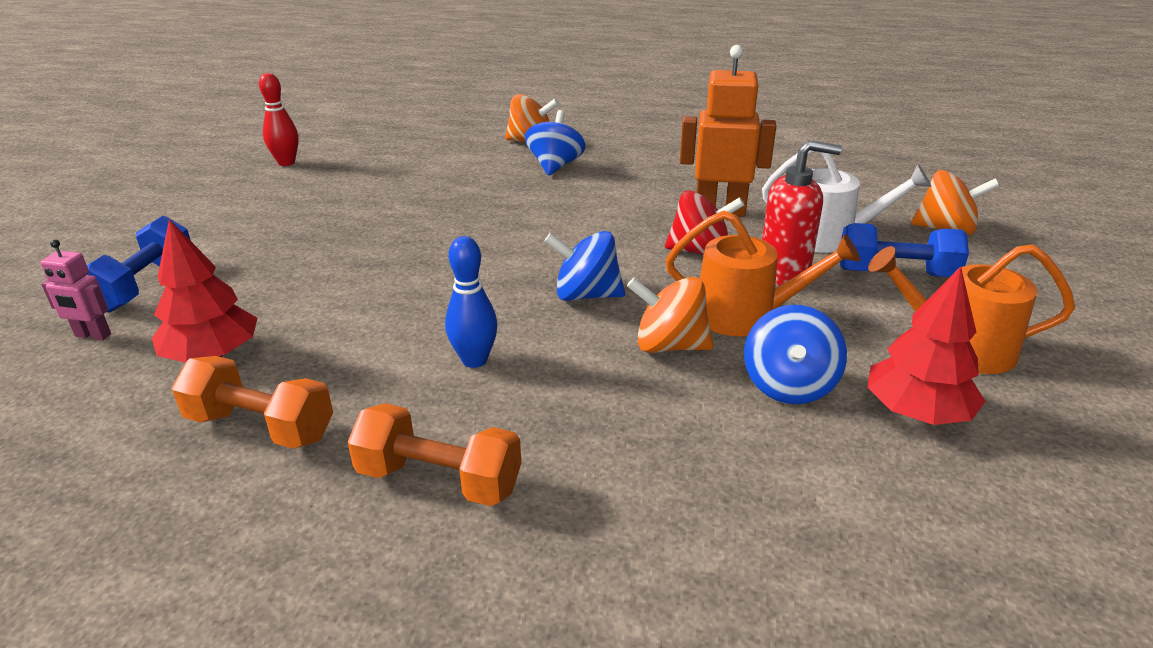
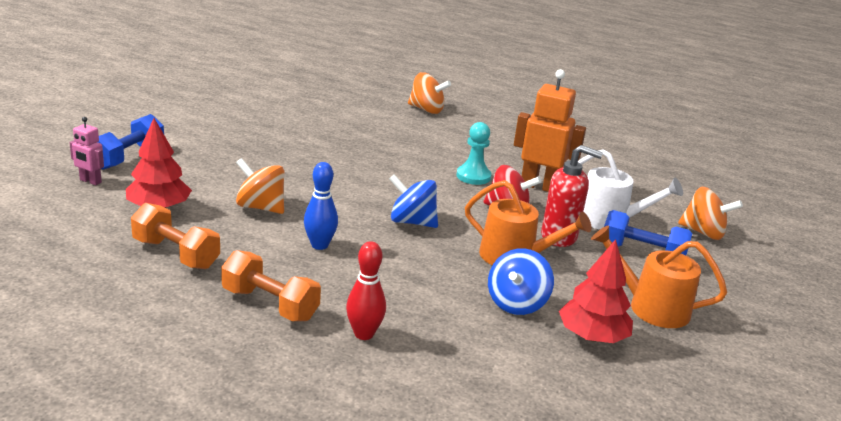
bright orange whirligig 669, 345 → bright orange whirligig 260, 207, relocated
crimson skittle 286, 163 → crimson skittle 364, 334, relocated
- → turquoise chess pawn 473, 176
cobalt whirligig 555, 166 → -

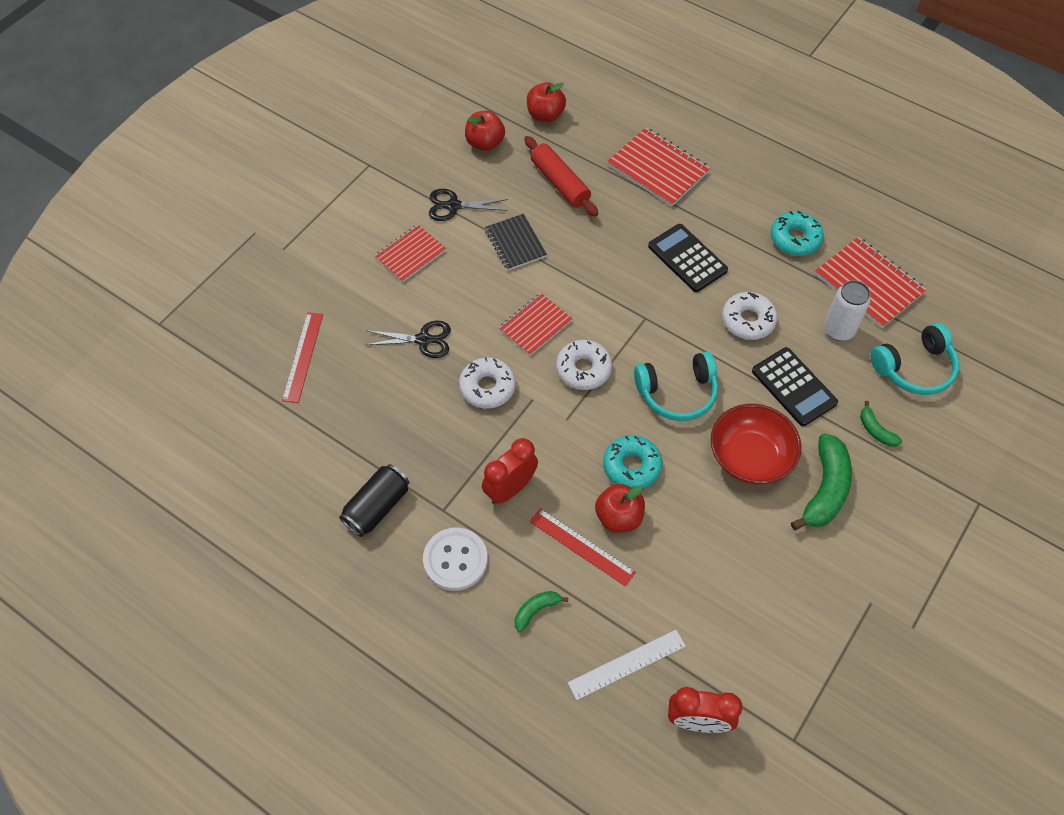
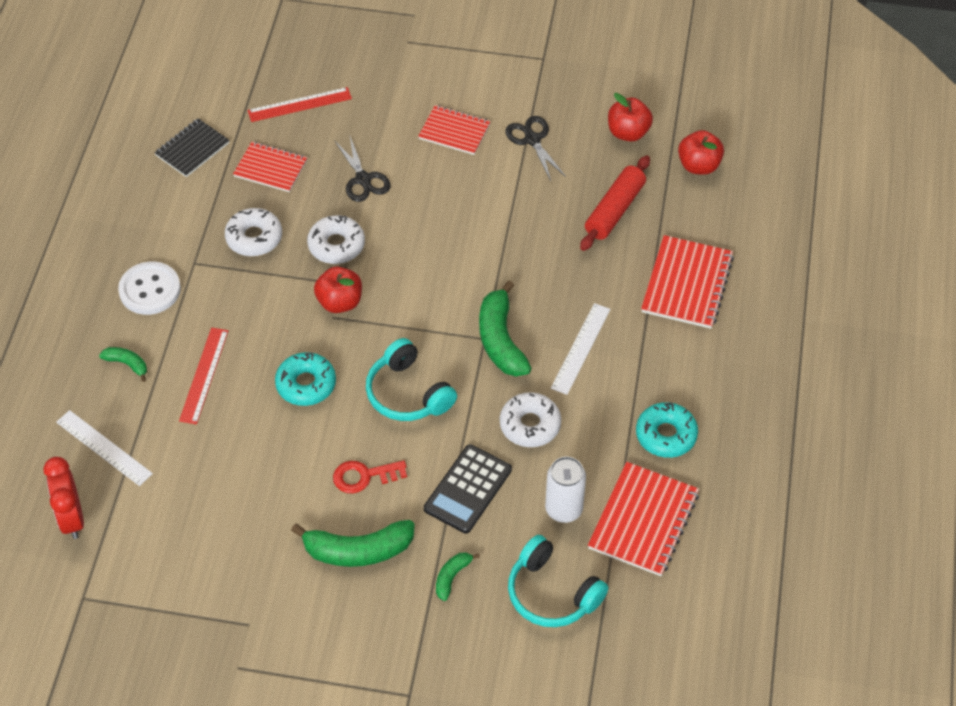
ebony exercise book 515, 243 → ebony exercise book 192, 149, relocated
pure white glazed donut 583, 369 → pure white glazed donut 254, 238, relocated
crimson exercise book 535, 325 → crimson exercise book 270, 168, relocated
crimson toy apple 618, 517 → crimson toy apple 339, 302, relocated
crimson deep dish 750, 457 → crimson door key 364, 476
- → emerald banana fruit 501, 340
ebony adding machine 687, 258 → pure white ruler 581, 348
ebony can 377, 507 → -
crimson bedside clock 510, 489 → -

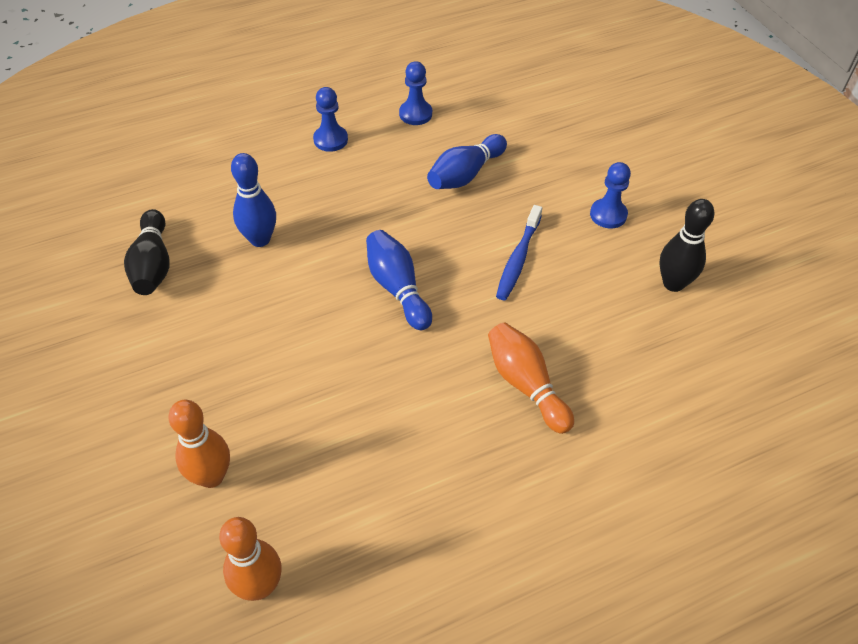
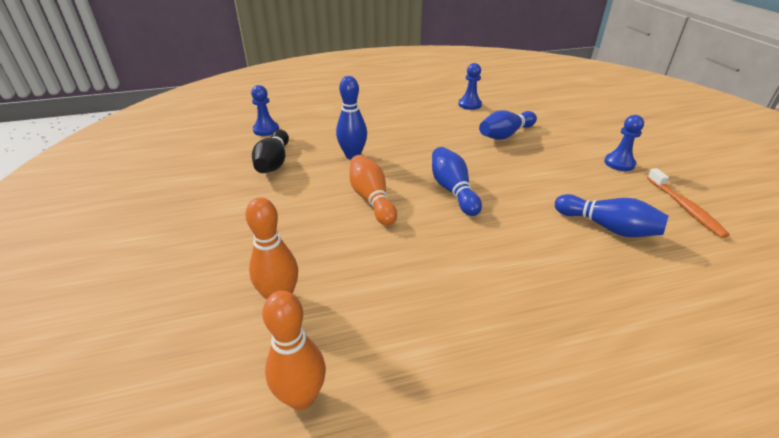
cobalt chess pawn 330, 140 → cobalt chess pawn 266, 130, relocated
bright orange skittle 526, 385 → bright orange skittle 371, 199, relocated
- → cobalt skittle 607, 227
ebony skittle 673, 283 → bright orange toothbrush 685, 207
cobalt toothbrush 518, 259 → -

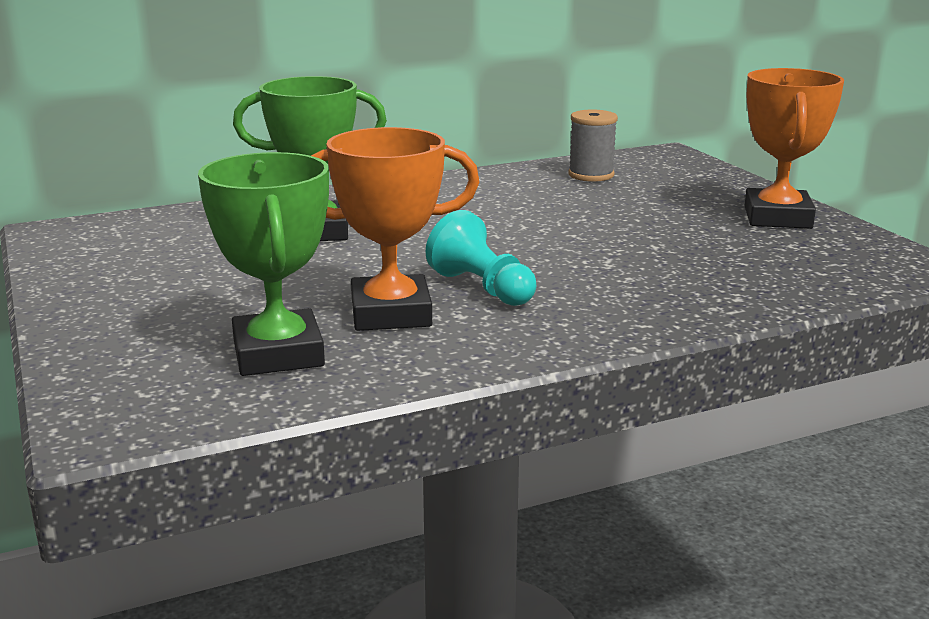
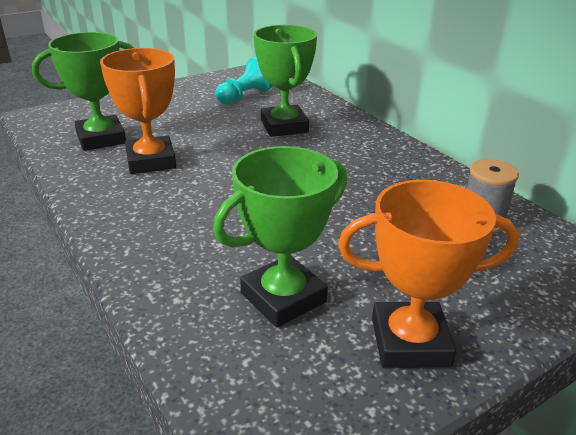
- → emerald trophy 283, 297
turquoise chess pawn 482, 288 → turquoise chess pawn 244, 96, relocated

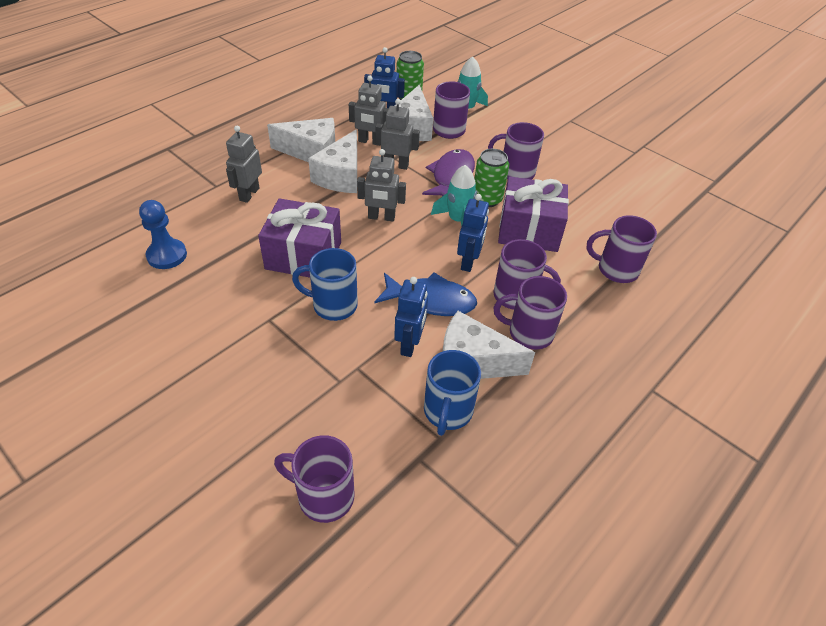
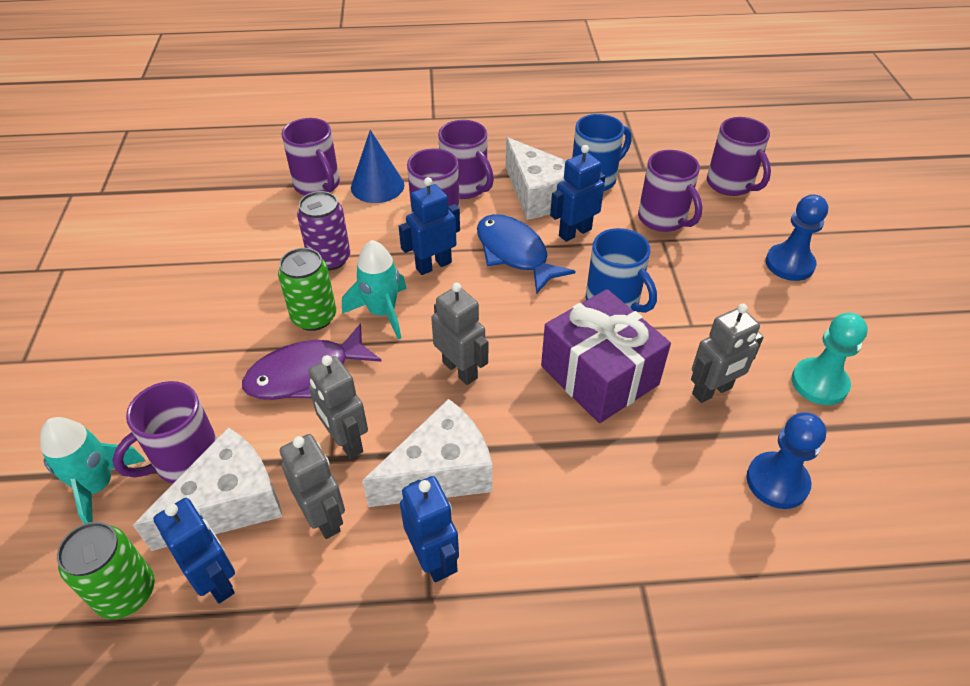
royal purple present 529, 230 → royal purple can 329, 259
- → cobalt cone 377, 186
pure white piece of cheese 311, 152 → cobalt robot figure 433, 558
royal purple tea mug 515, 172 → royal purple tea mug 663, 219, relocated
grey robot figure 249, 194 → grey robot figure 712, 391, relocated
- → cobalt chess pawn 789, 264
- → turquoise chess pawn 819, 383

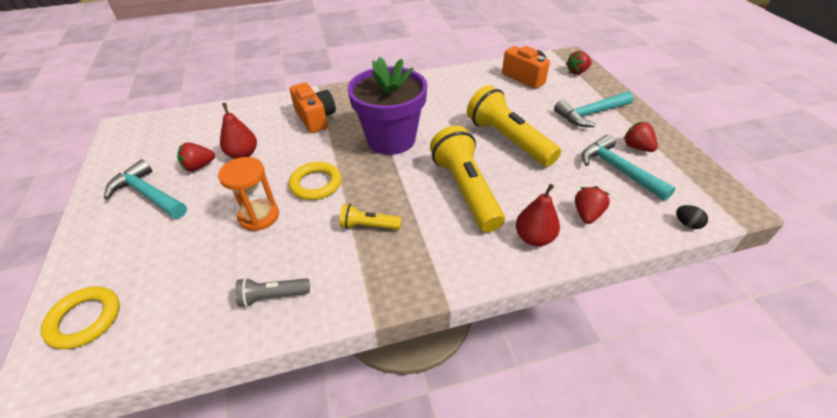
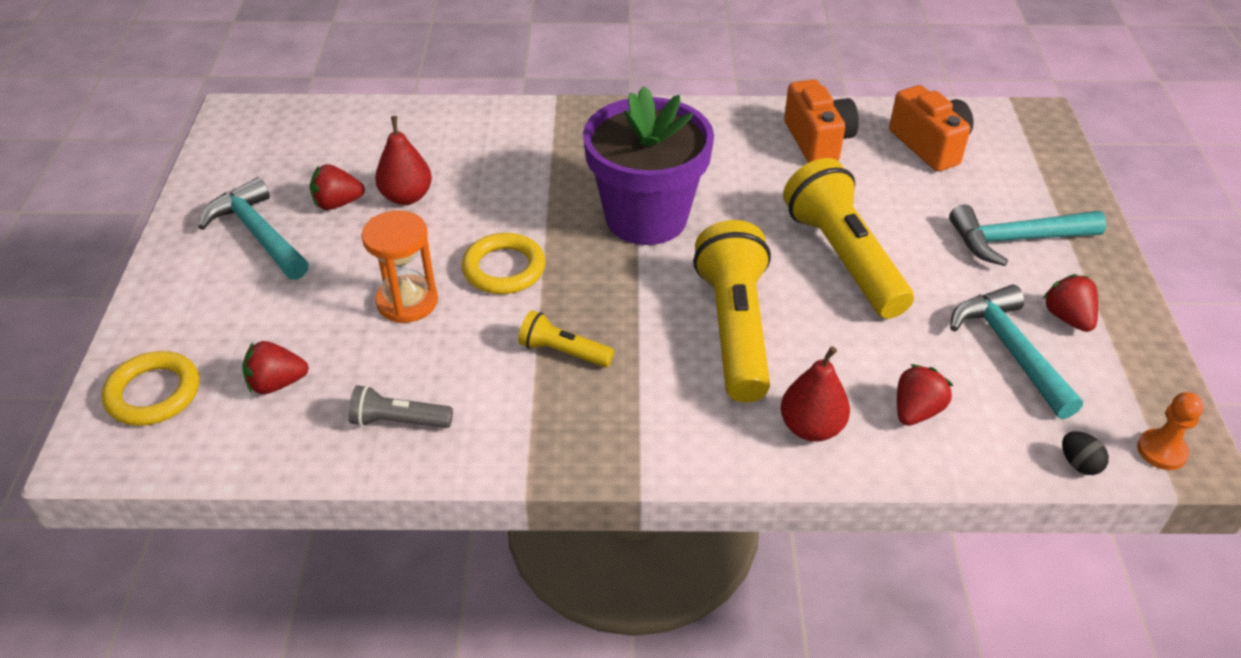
crimson toy strawberry 577, 72 → crimson toy strawberry 277, 383, relocated
bright orange compact camera 315, 118 → bright orange compact camera 817, 141, relocated
- → bright orange chess pawn 1161, 451

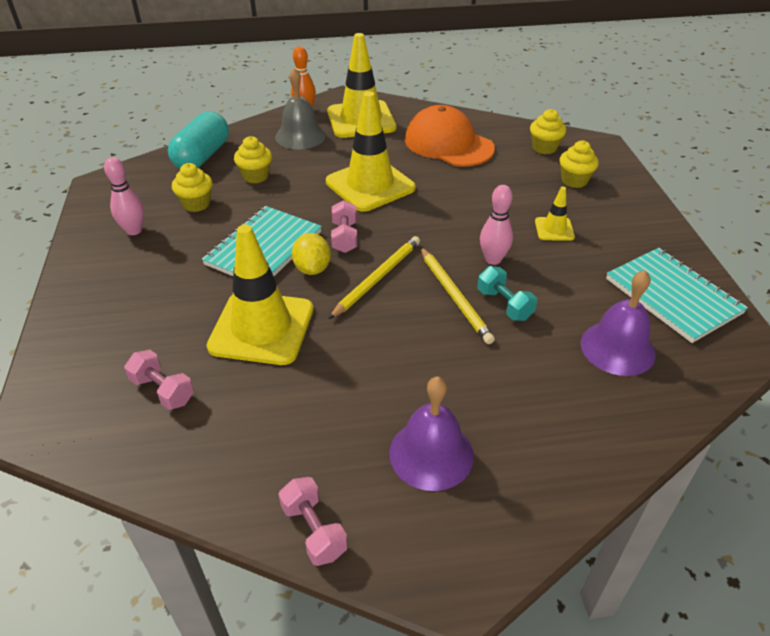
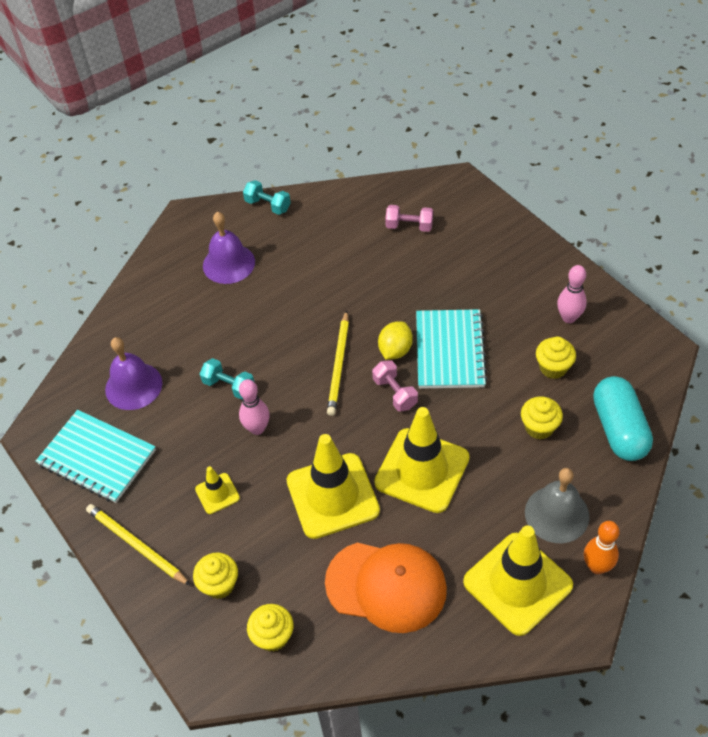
bright yellow wooden pencil 454, 296 → bright yellow wooden pencil 136, 545, relocated
pink dumbbell 314, 530 → turquoise dumbbell 268, 205
bright yellow traffic cone 262, 328 → bright yellow traffic cone 332, 496, relocated
bright yellow toy lemon 312, 268 → bright yellow toy lemon 395, 350, 60 degrees clockwise

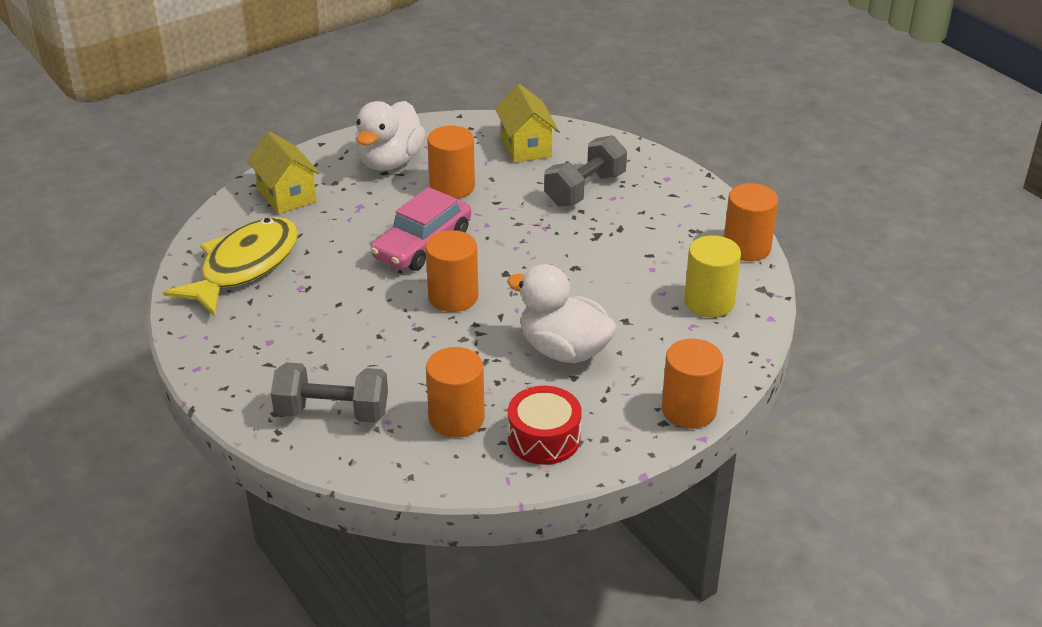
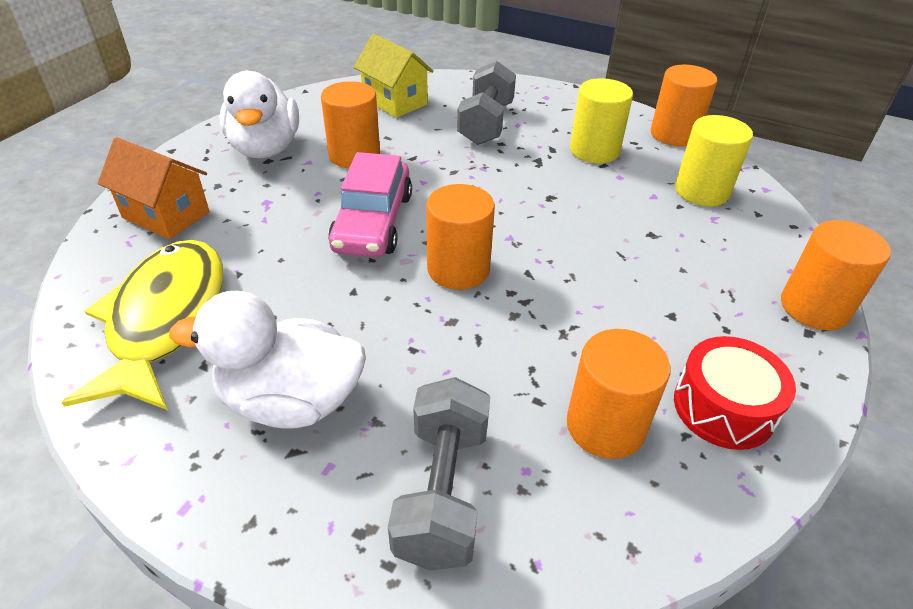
bright yellow house 286, 195 → bright orange house 166, 215
pure white toy duck 564, 350 → pure white toy duck 291, 401, relocated
grey dumbbell 332, 412 → grey dumbbell 443, 491, 60 degrees counterclockwise
- → bright yellow cylinder shape 594, 150

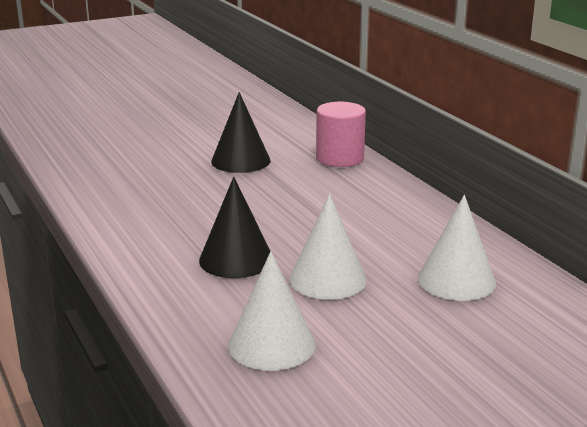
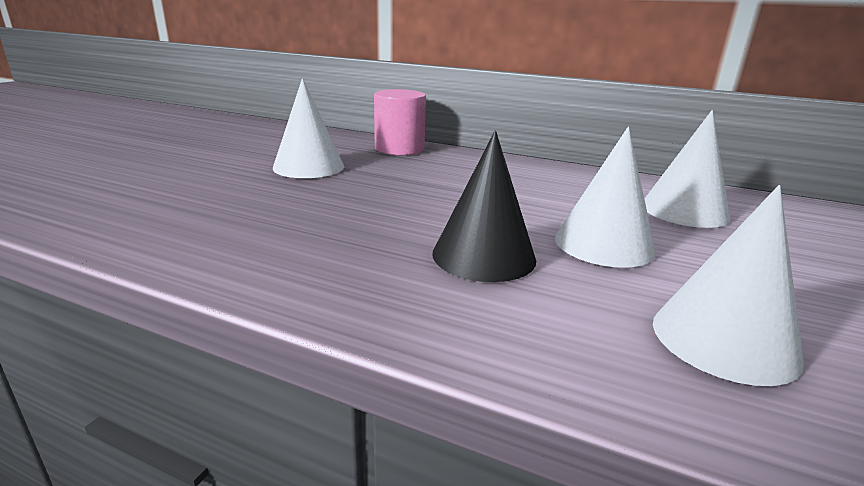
ebony cone 241, 161 → pure white cone 308, 167

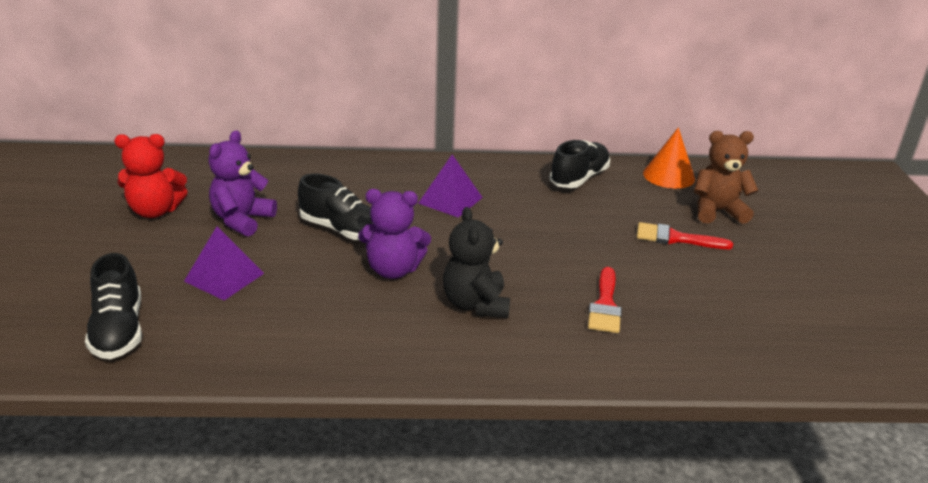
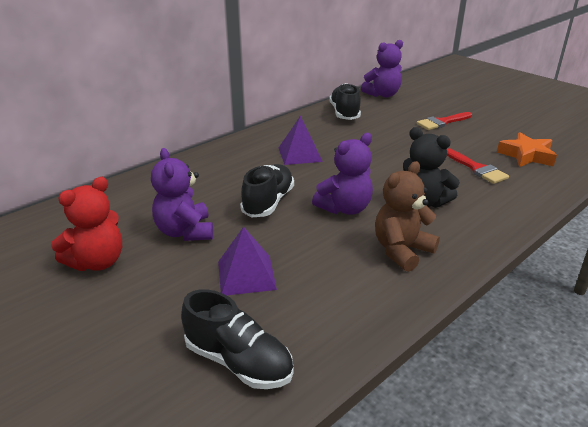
ebony shoe 342, 230 → ebony shoe 268, 202, 60 degrees counterclockwise
bright orange cone 668, 176 → royal purple teddy bear 382, 95
russet teddy bear 717, 211 → russet teddy bear 401, 251, relocated
- → bright orange five-pointed star 526, 155

